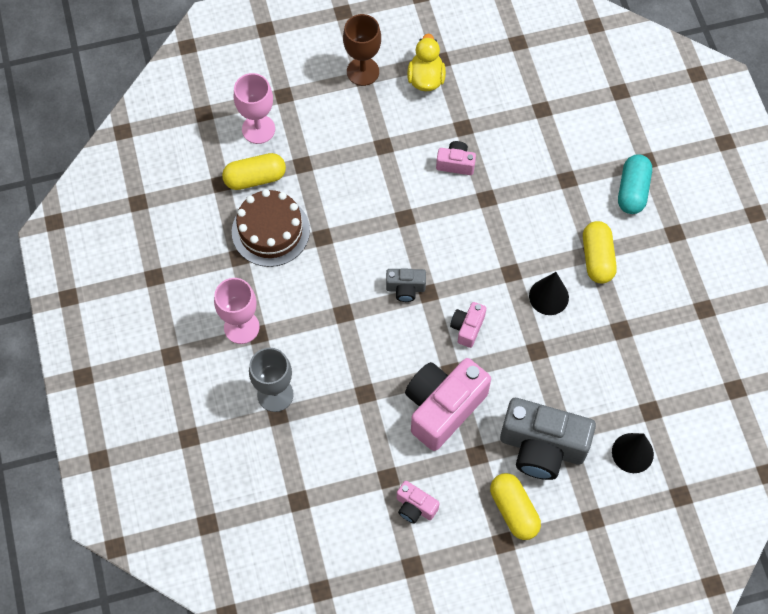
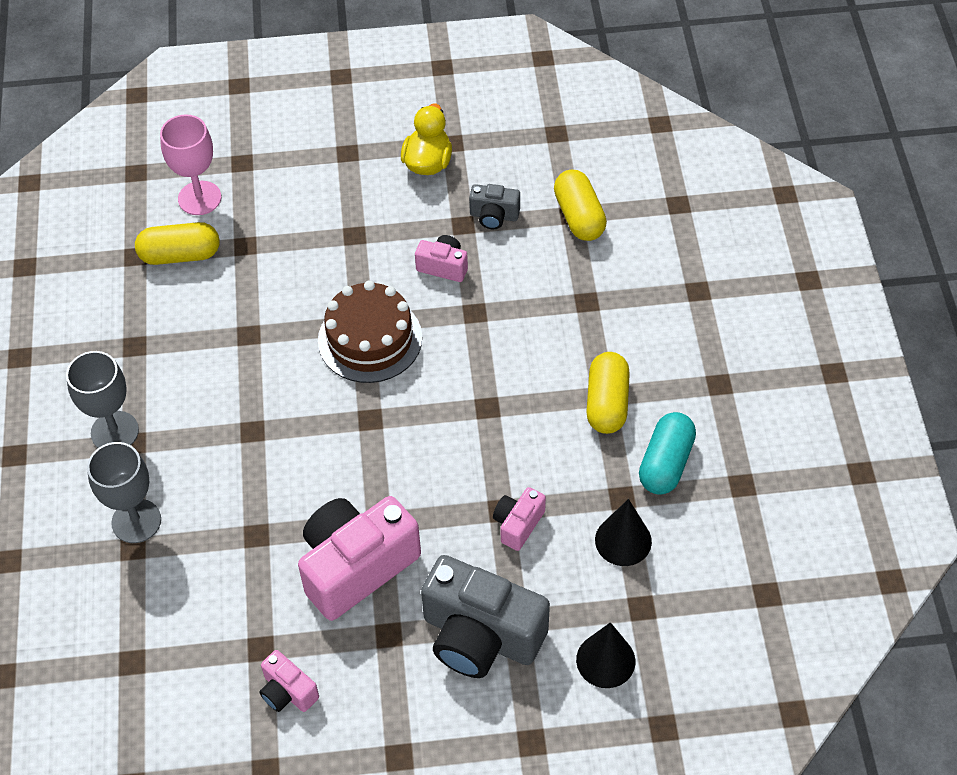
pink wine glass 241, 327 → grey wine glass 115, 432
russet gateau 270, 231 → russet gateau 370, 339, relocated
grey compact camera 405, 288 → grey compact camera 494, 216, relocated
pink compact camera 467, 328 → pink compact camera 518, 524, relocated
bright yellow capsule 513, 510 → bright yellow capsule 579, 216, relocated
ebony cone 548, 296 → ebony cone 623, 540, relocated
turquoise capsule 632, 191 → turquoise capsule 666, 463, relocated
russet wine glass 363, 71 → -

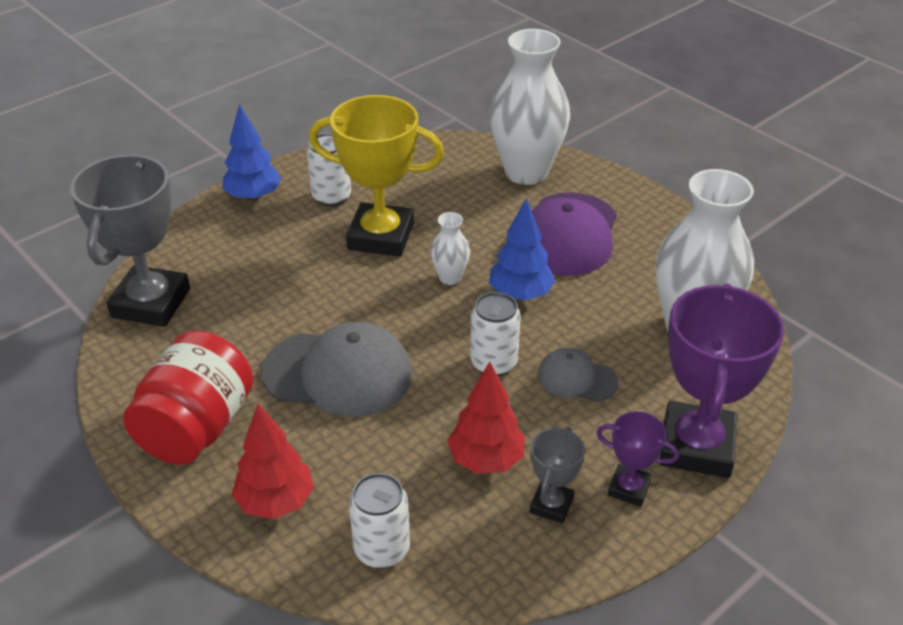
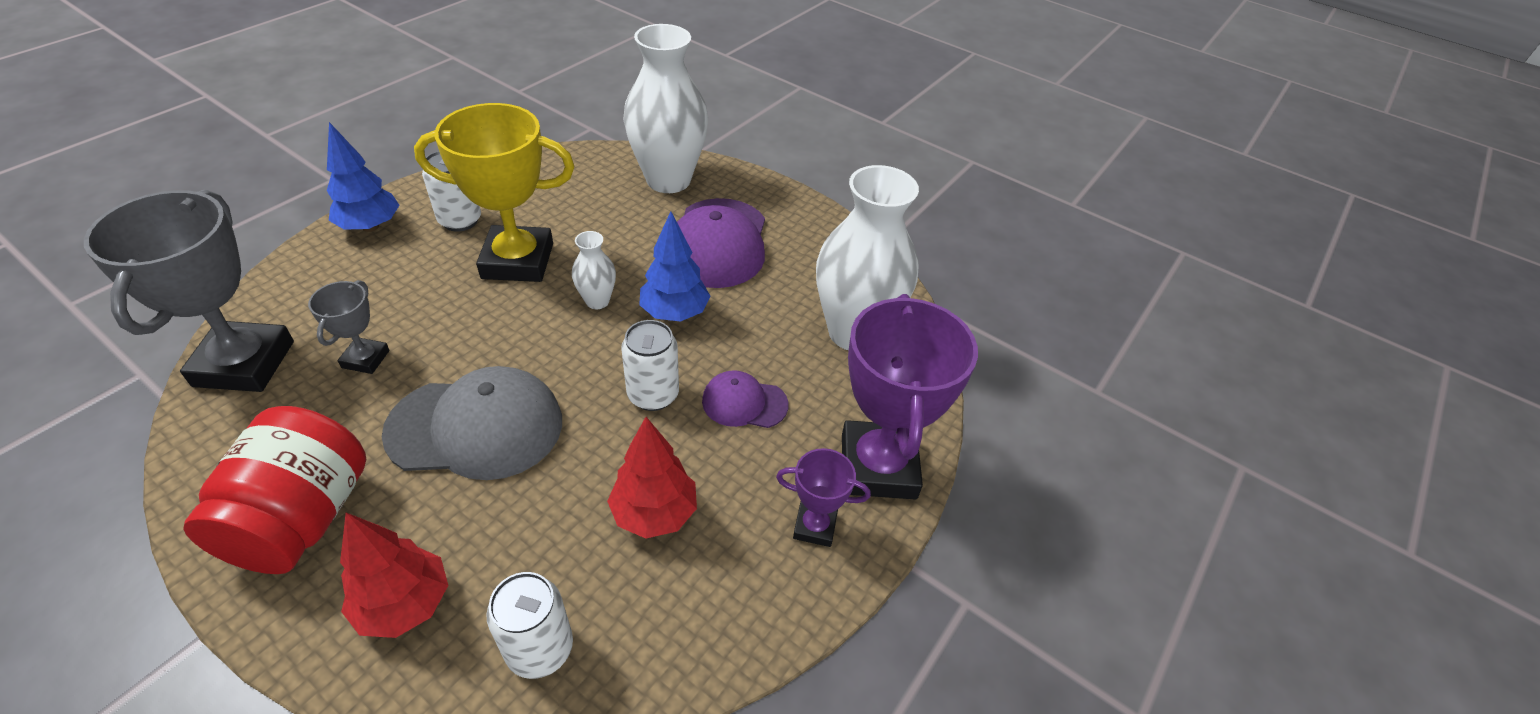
grey trophy 551, 505 → grey trophy 365, 359, relocated
grey peaked cap 577, 378 → royal purple peaked cap 744, 403

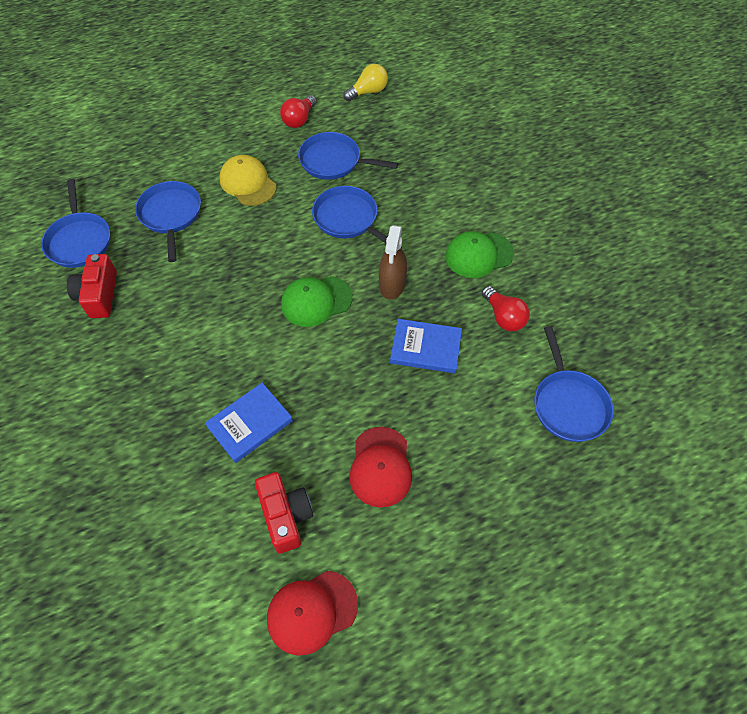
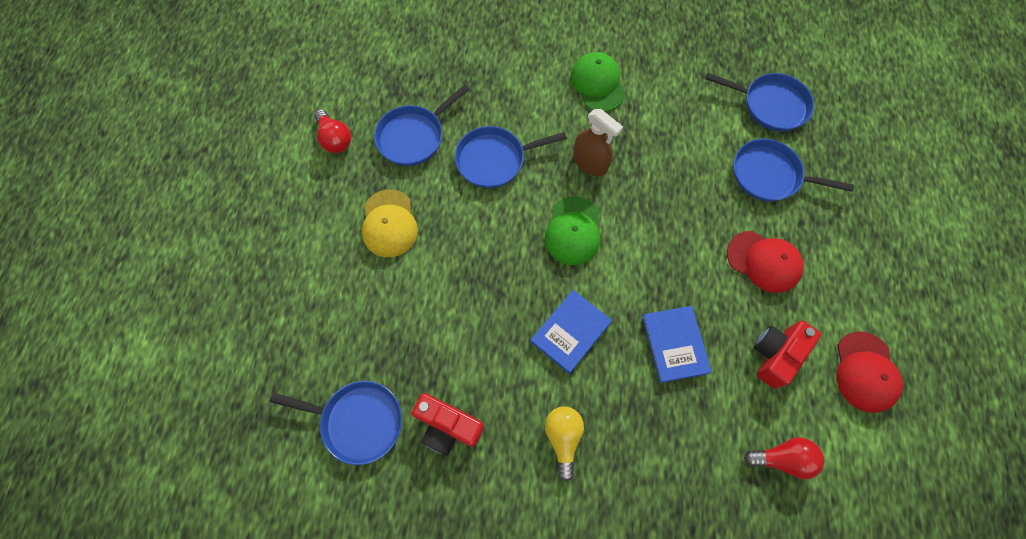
bright yellow peaked cap 248, 183 → bright yellow peaked cap 389, 223, 90 degrees counterclockwise
cobalt hardback 425, 348 → cobalt hardback 570, 332, relocated
bright yellow bulb 368, 92 → bright yellow bulb 563, 438, relocated
emerald peaked cap 478, 255 → emerald peaked cap 597, 84, 150 degrees clockwise
cobalt pan 171, 215 → cobalt pan 769, 175, relocated
crimson bulb 503, 317 → crimson bulb 782, 458, relocated
crimson compact camera 285, 516 → crimson compact camera 776, 354, 60 degrees counterclockwise

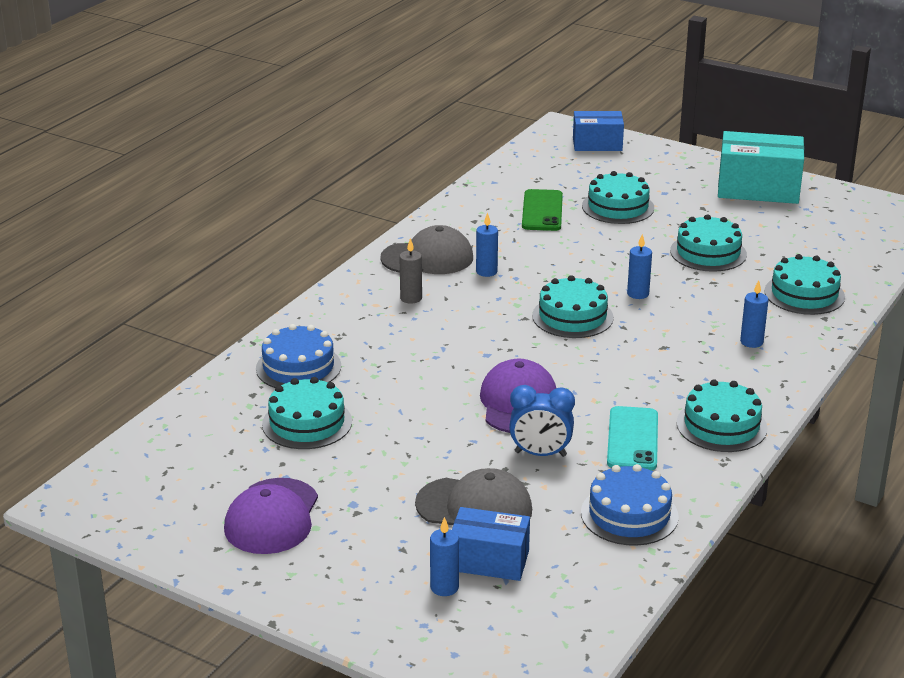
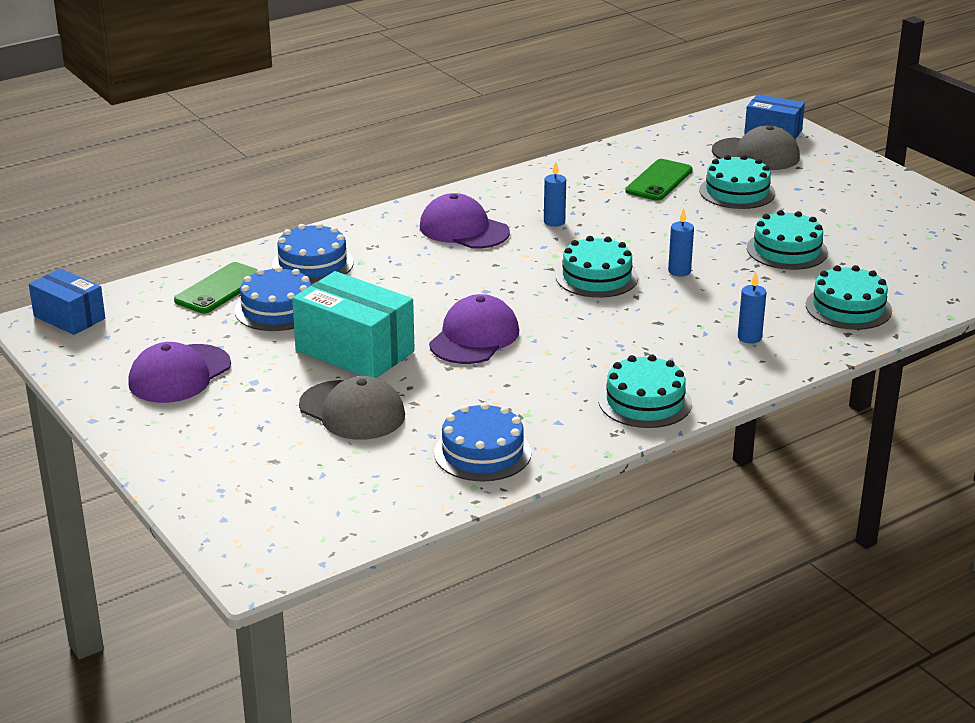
cobalt parcel 489, 560 → cobalt parcel 69, 317, relocated
- → emerald phone 220, 289
turquoise gateau 307, 423 → cobalt gateau 277, 309
turquoise parcel 758, 189 → turquoise parcel 355, 351, relocated
grey candle 411, 298 → royal purple peaked cap 464, 229
grey peaked cap 427, 258 → grey peaked cap 756, 154, relocated
cobalt candle 444, 587 → -
cobalt bedside clock 540, 454 → -
turquoise phone 632, 439 → -

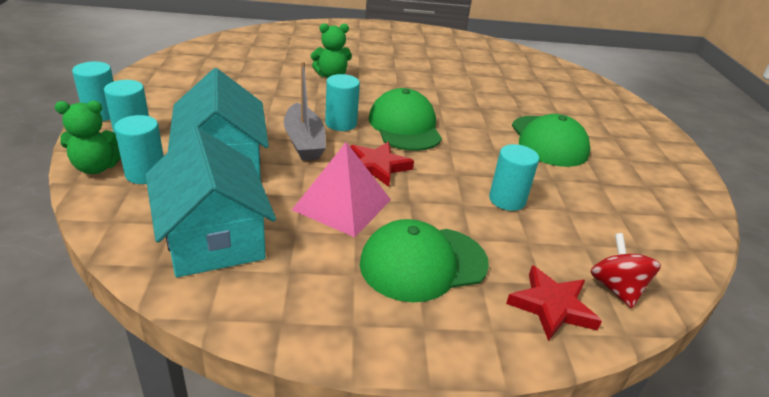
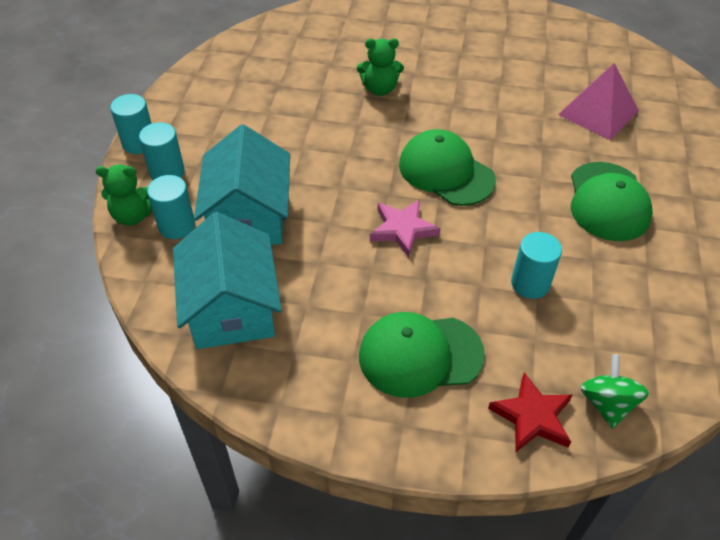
crimson five-pointed star 377, 167 → pink five-pointed star 403, 229
emerald peaked cap 405, 126 → emerald peaked cap 446, 172, 45 degrees counterclockwise
pink solid pyramid 342, 204 → pink solid pyramid 598, 112, relocated
crimson whirligig 616, 288 → emerald whirligig 607, 403
grey boat 304, 142 → -
turquoise cylinder shape 341, 123 → -

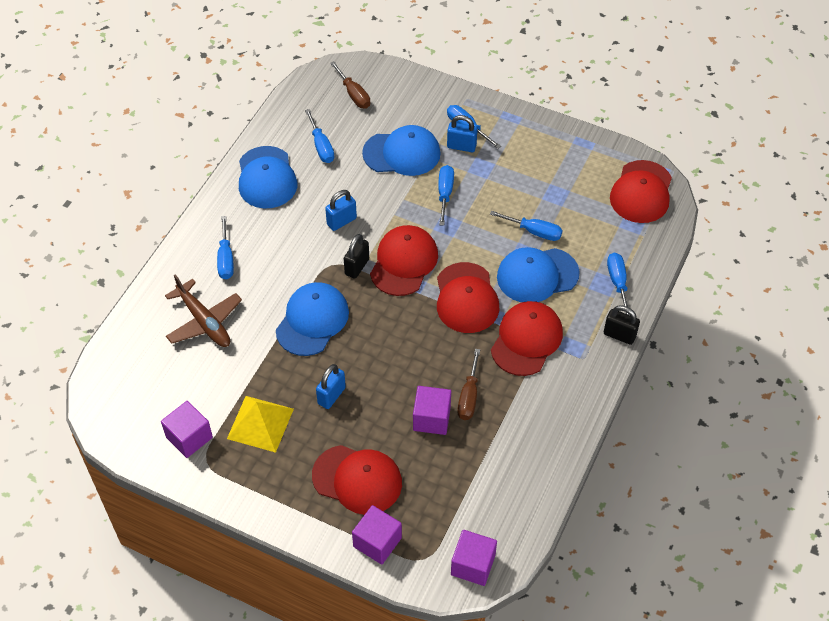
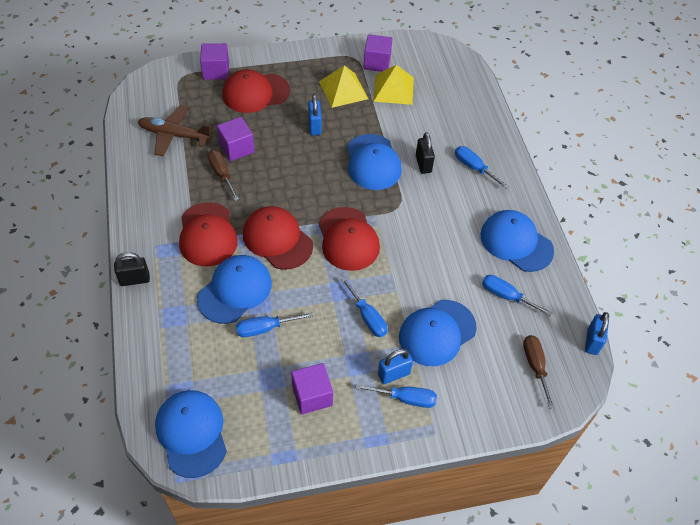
russet toy plane 204, 321 → russet toy plane 174, 135, relocated
crimson peaked cap 641, 192 → cobalt peaked cap 191, 433
royal purple block 473, 565 → royal purple block 312, 395, relocated
- → bright yellow solid pyramid 393, 89
ebony padlock 357, 267 → ebony padlock 423, 164, relocated
russet flat screwdriver 354, 94 → russet flat screwdriver 535, 366, 60 degrees clockwise
cobalt padlock 341, 221 → cobalt padlock 592, 341, relocated
cobalt flat screwdriver 618, 282 → -

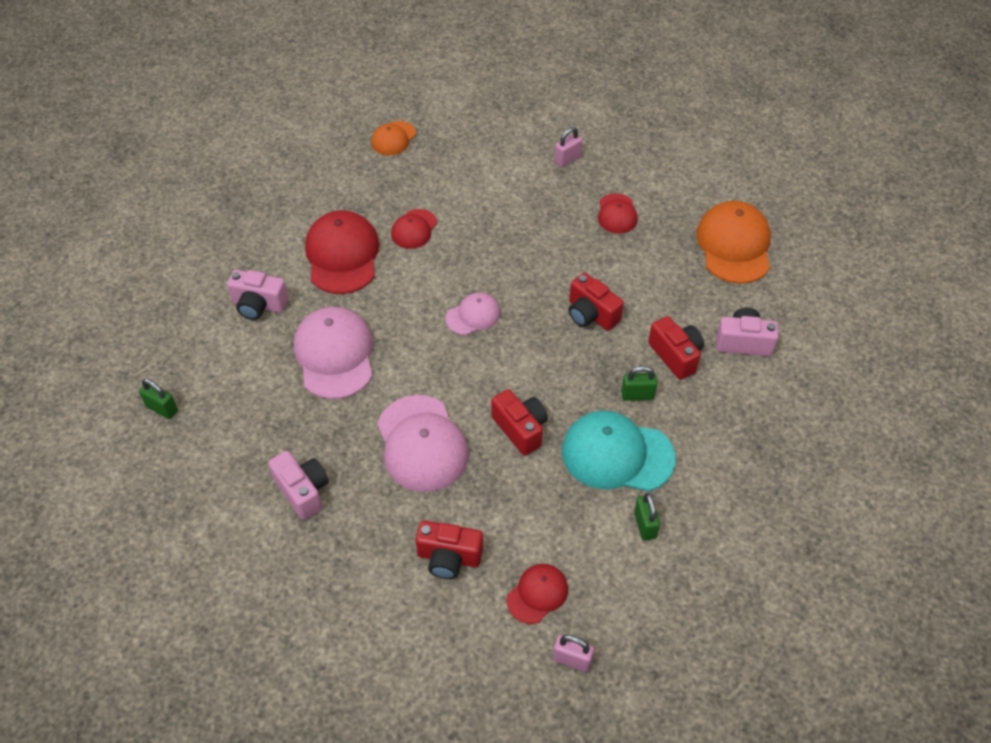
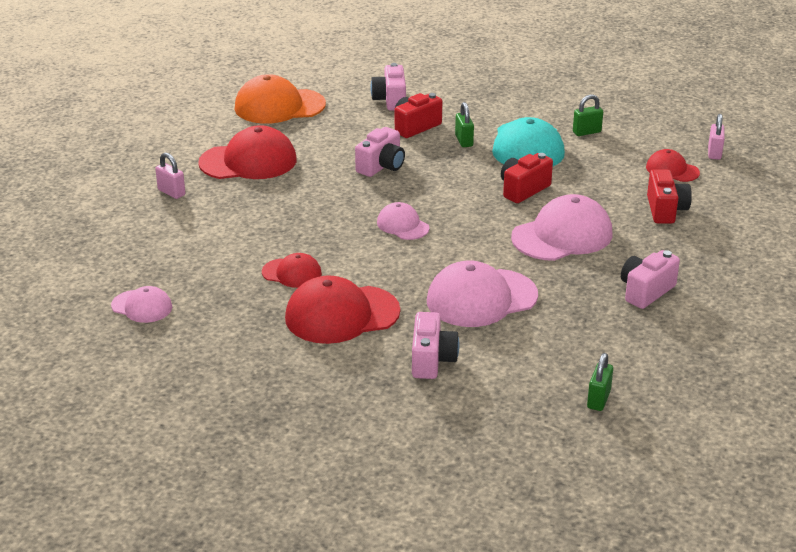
bright orange peaked cap 393, 138 → pink peaked cap 142, 306
crimson peaked cap 617, 214 → crimson peaked cap 248, 161, x1.82
crimson compact camera 591, 314 → pink compact camera 381, 166

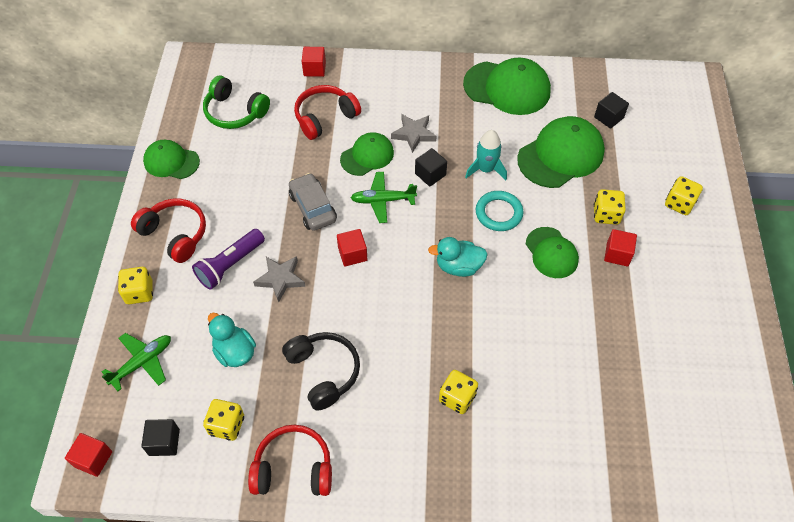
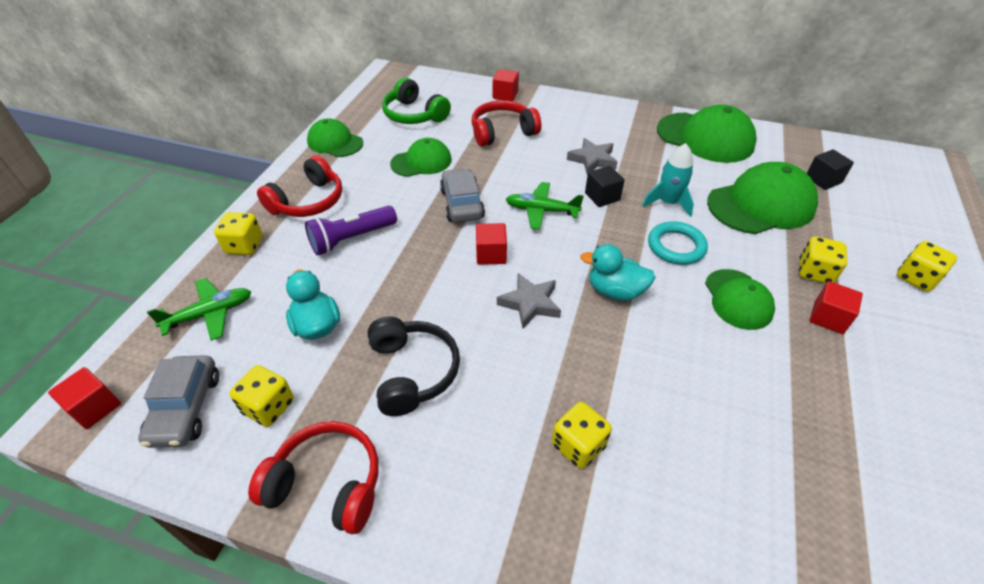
ebony block 164, 442 → grey car 185, 408
crimson headset 175, 234 → crimson headset 308, 201, 75 degrees clockwise
emerald peaked cap 367, 156 → emerald peaked cap 421, 162, relocated
grey five-pointed star 280, 279 → grey five-pointed star 530, 303, relocated

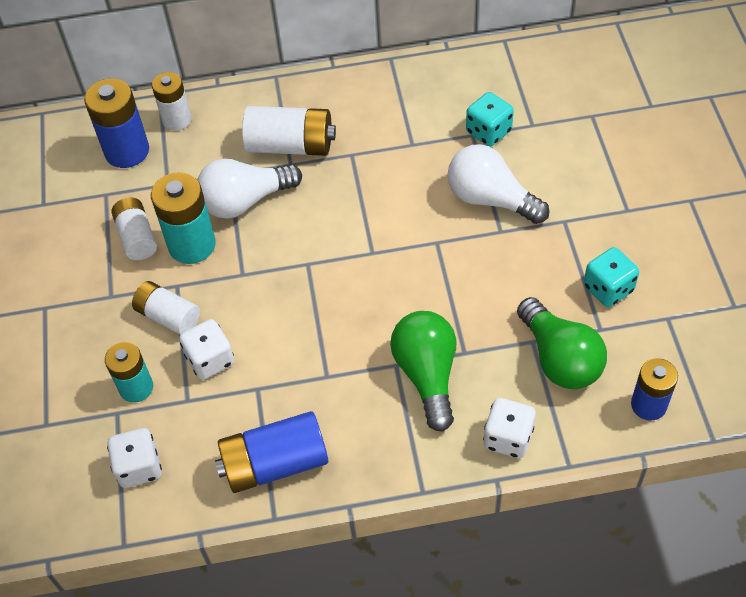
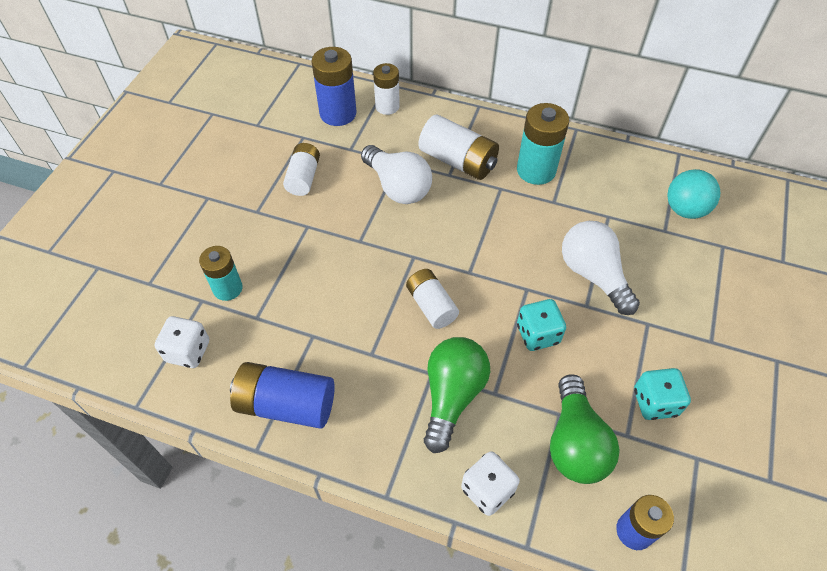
pure white bulb 245, 201 → pure white bulb 397, 187, 135 degrees counterclockwise
pure white power cell 168, 316 → pure white power cell 431, 306, relocated
turquoise power cell 192, 245 → turquoise power cell 536, 170, relocated
turquoise dice 488, 132 → turquoise dice 537, 334, relocated
- → turquoise play ball 685, 210
pure white dice 210, 360 → -

